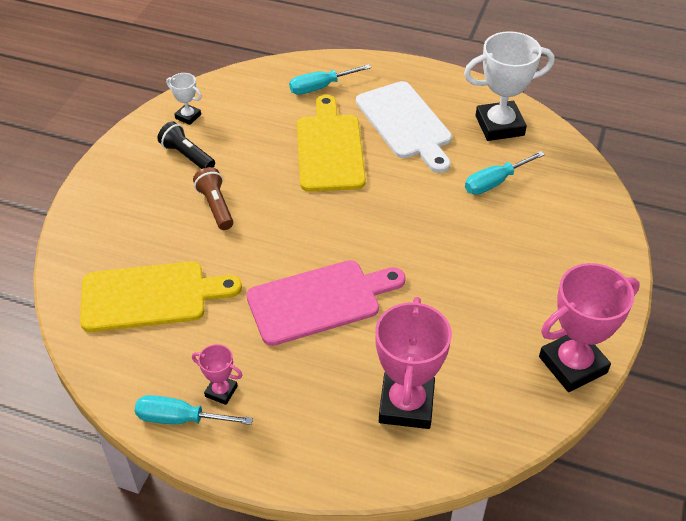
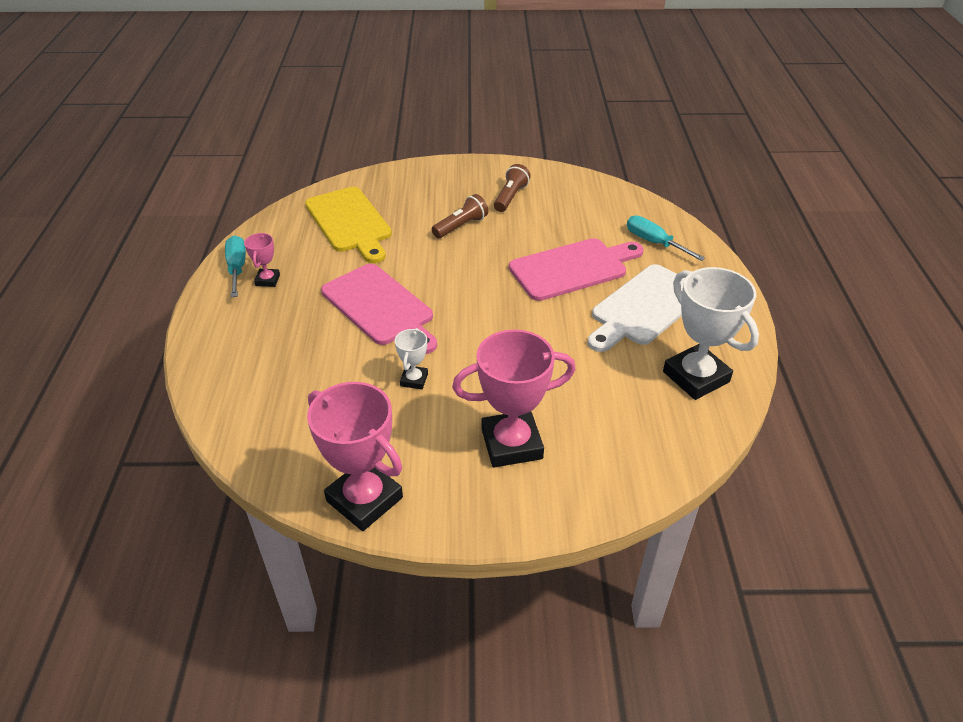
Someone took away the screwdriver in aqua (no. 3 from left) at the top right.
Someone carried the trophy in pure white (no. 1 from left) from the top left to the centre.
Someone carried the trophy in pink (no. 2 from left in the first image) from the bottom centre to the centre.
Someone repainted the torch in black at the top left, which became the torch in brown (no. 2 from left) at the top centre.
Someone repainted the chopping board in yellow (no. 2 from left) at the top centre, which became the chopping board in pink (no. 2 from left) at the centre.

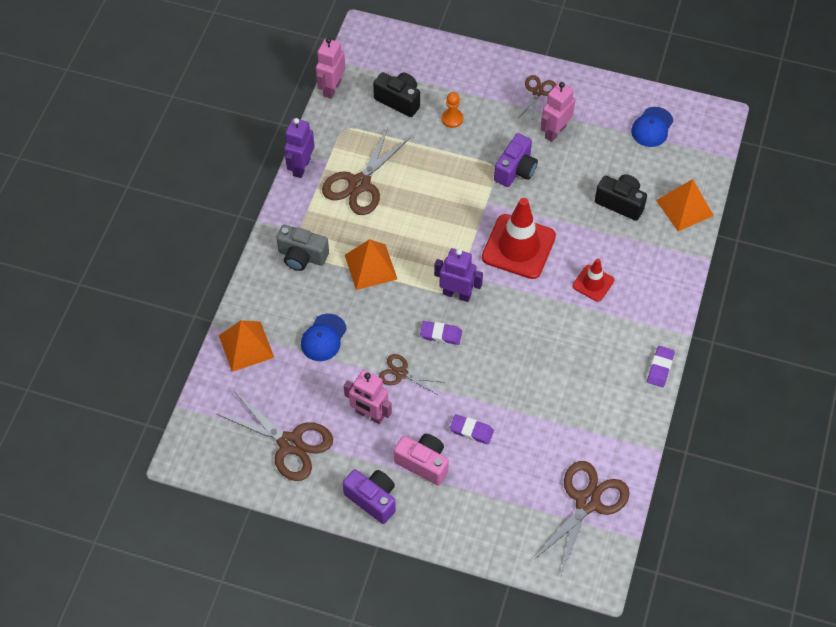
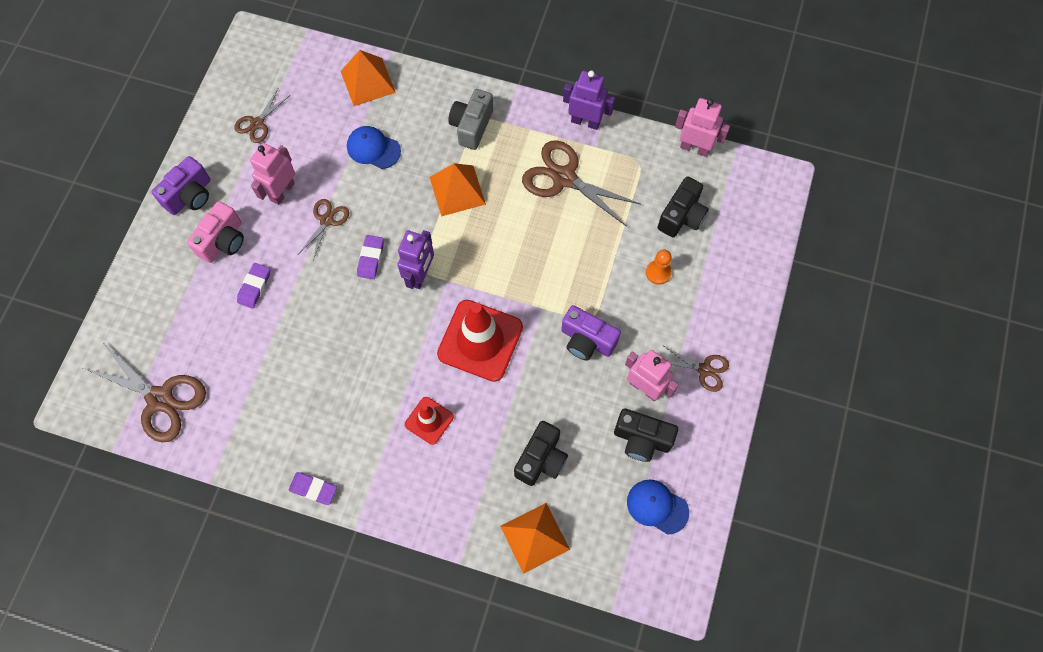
Someone put down the photo camera in black (no. 2 from left) at the bottom centre.
Someone scaled the pair of scissors in brown (no. 1 from left in the first image) at the bottom left by 0.55.

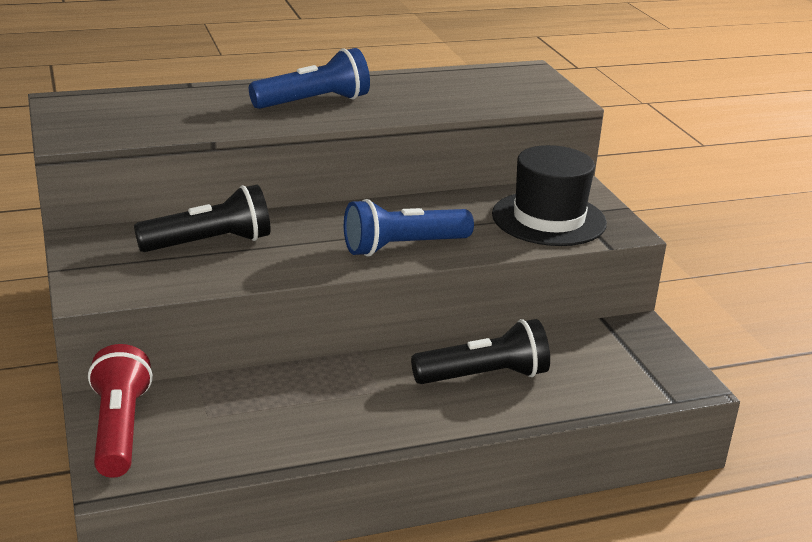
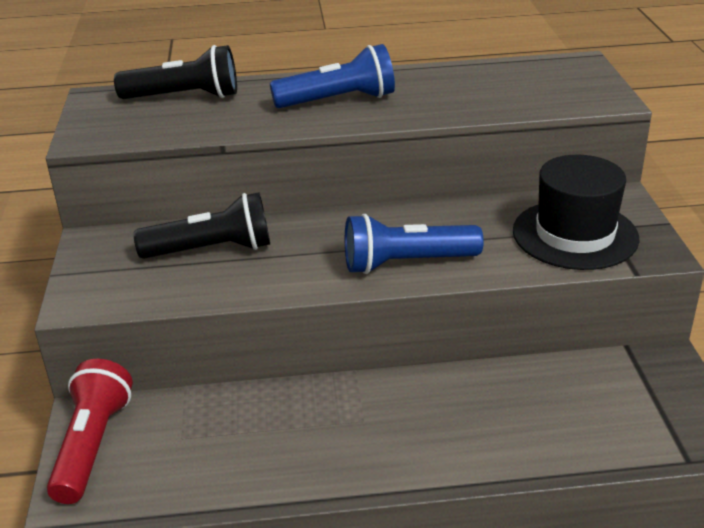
Someone carried the torch in black (no. 2 from left in the first image) from the centre to the top left.

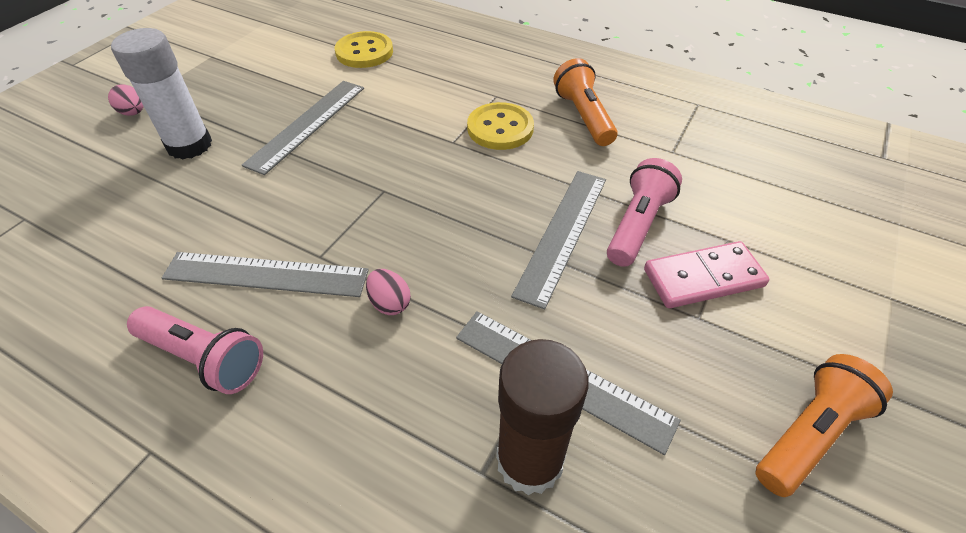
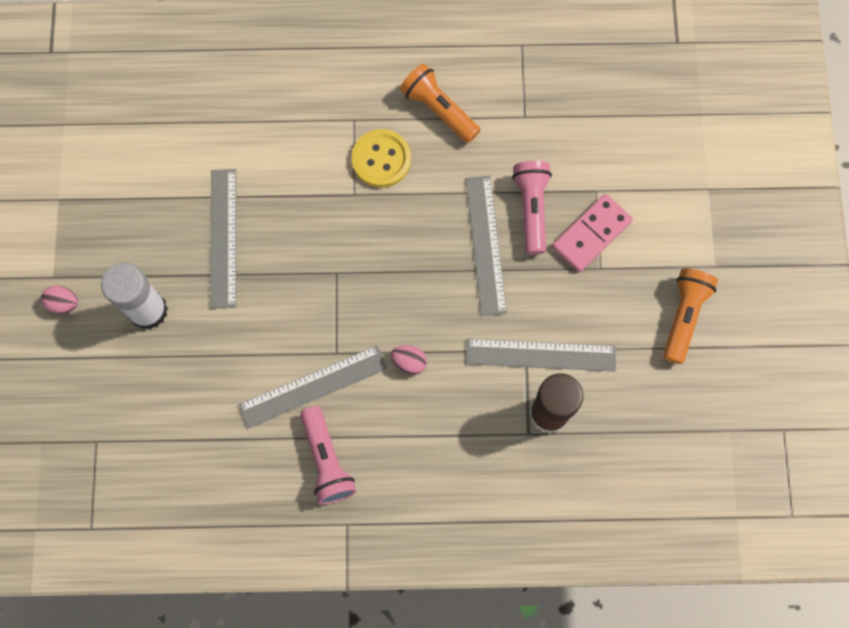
Someone took away the button in yellow (no. 1 from left) at the top centre.
Someone rotated the torch in pink (no. 1 from left) at the middle left by 75 degrees clockwise.

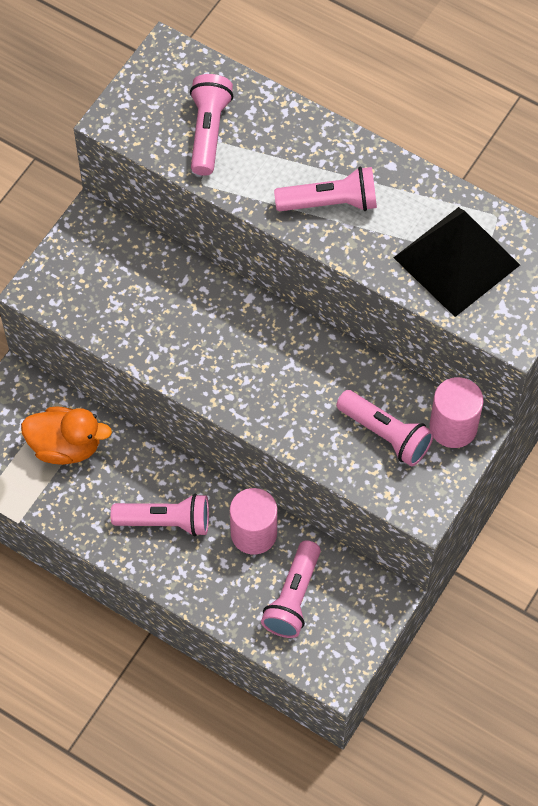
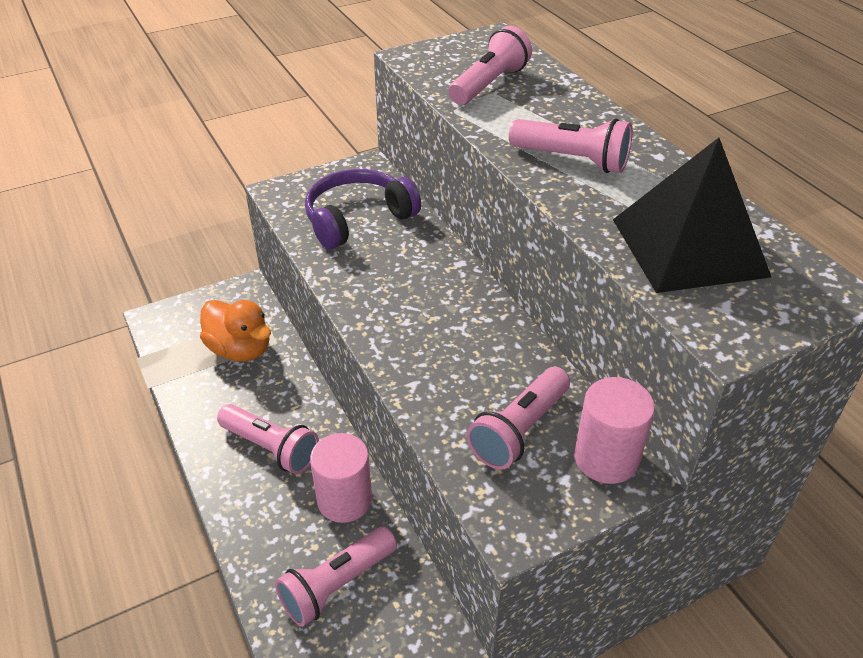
Someone put down the headset in purple at the top centre.
Someone rotated the torch in pink (no. 5 from left in the first image) at the middle right by 60 degrees clockwise.

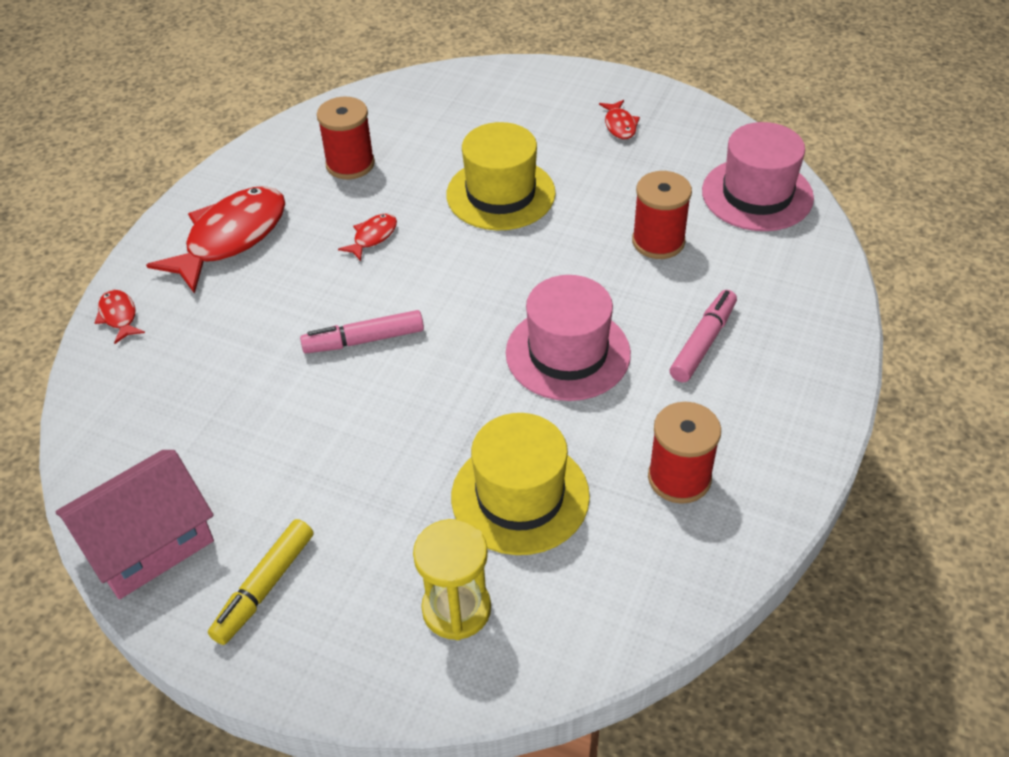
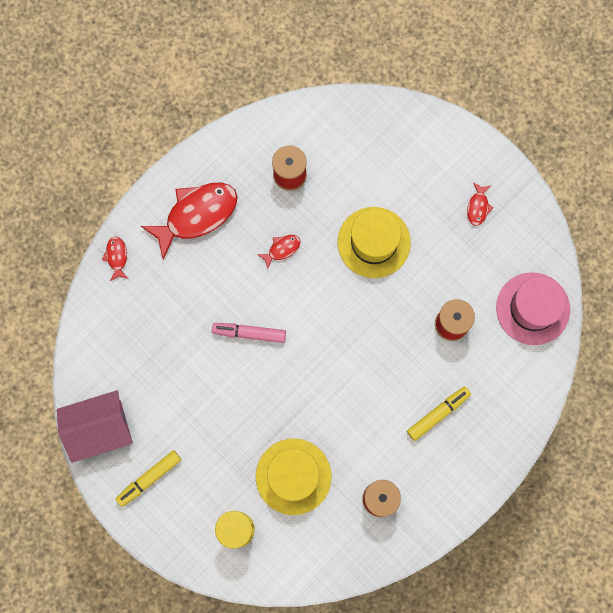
Someone took away the top hat in pink (no. 1 from left) at the centre.
Someone repainted the felt pen in pink (no. 2 from left) at the middle right, which became the felt pen in yellow (no. 2 from left) at the bottom right.

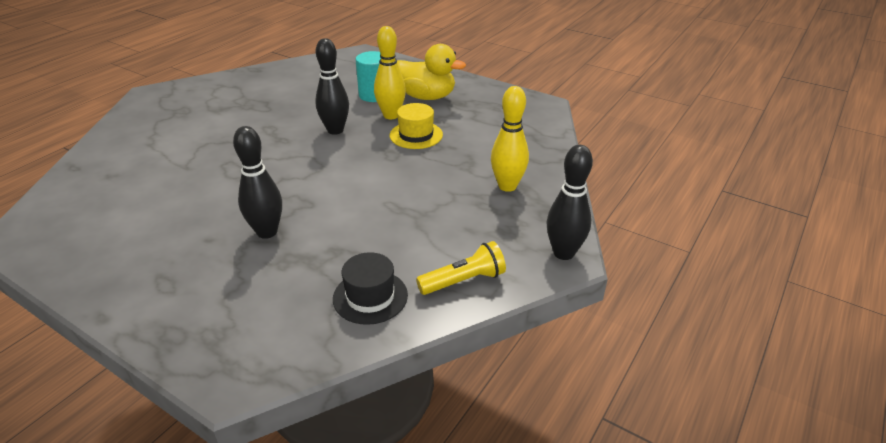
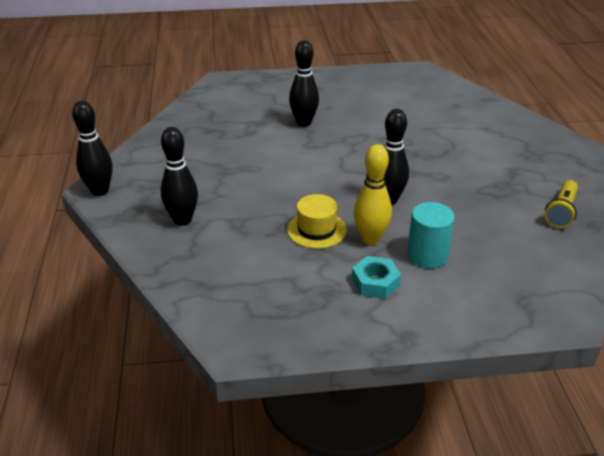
Someone took away the top hat in black at the centre.
Someone carried the torch in yellow from the centre to the middle right.
Someone swapped the duck in yellow at the top centre for the hex nut in aqua at the centre.
Someone repainted the bowling pin in yellow (no. 2 from left) at the top centre, which became the bowling pin in black (no. 2 from left) at the middle left.

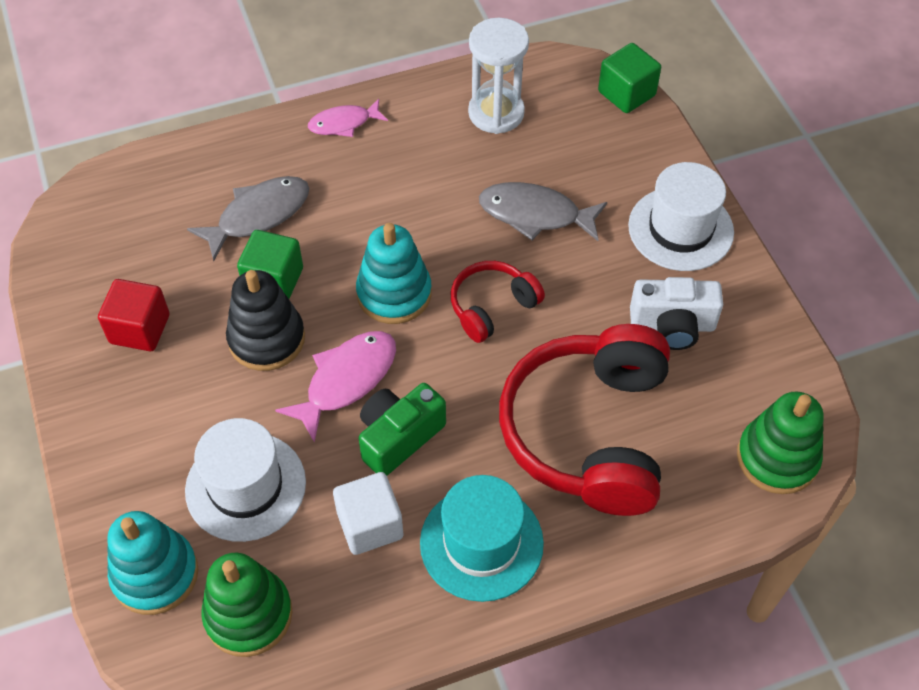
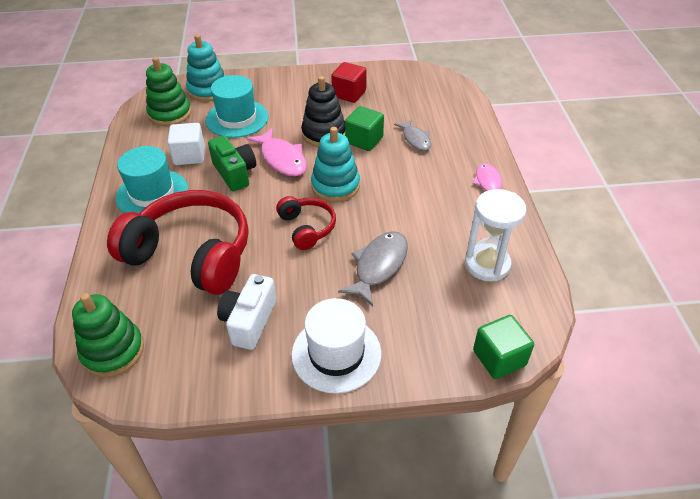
Someone repainted the top hat in pure white (no. 1 from left) at the bottom left, which became the top hat in aqua (no. 2 from left) at the top centre.
Someone scaled the toy fish in gray (no. 1 from left in the first image) at the top left by 0.66.

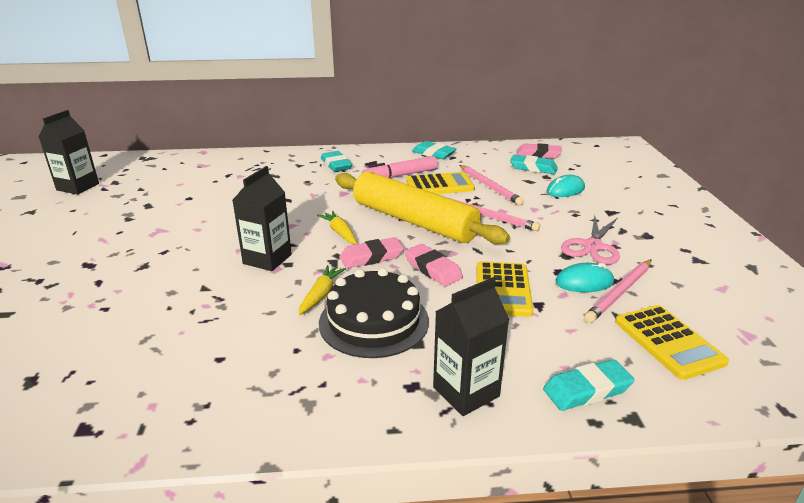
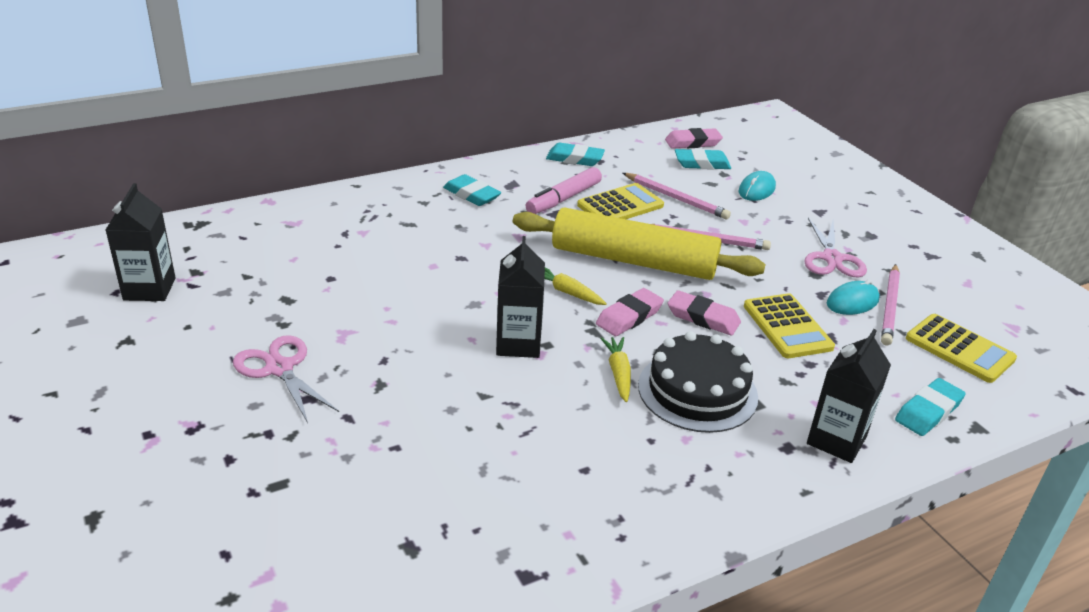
Someone put down the pair of scissors in pink (no. 1 from left) at the middle left.

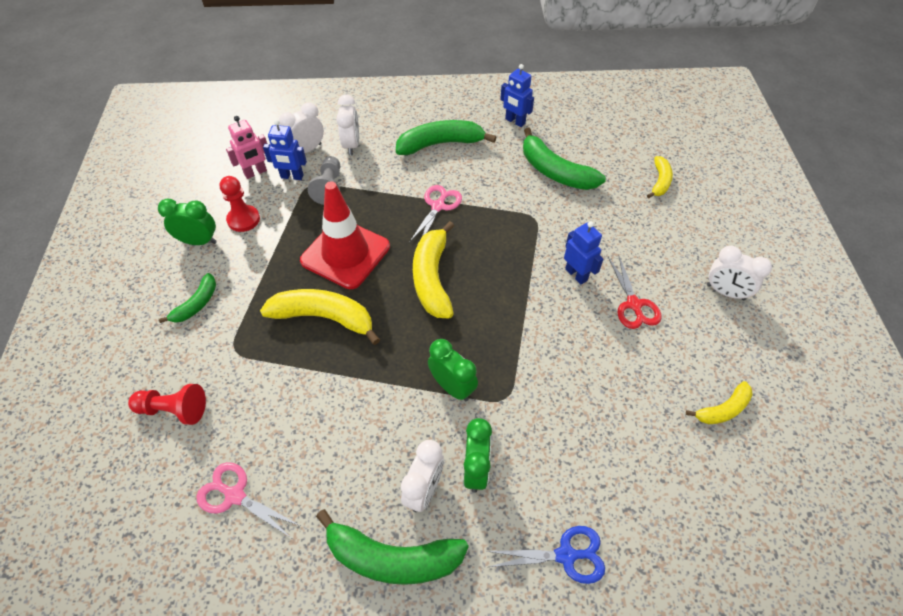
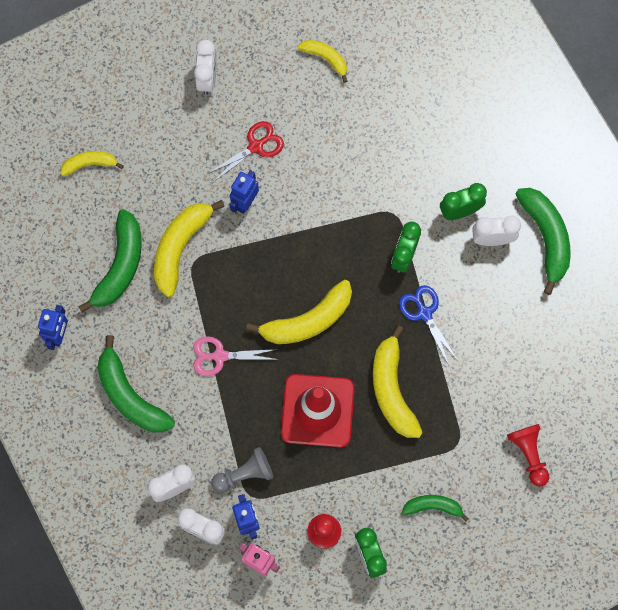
Someone took away the pair of scissors in pink (no. 1 from left) at the bottom left.
Someone put down the banana fruit in yellow (no. 2 from left) at the middle left.
Someone carried the pair of scissors in blue from the bottom centre to the middle right.

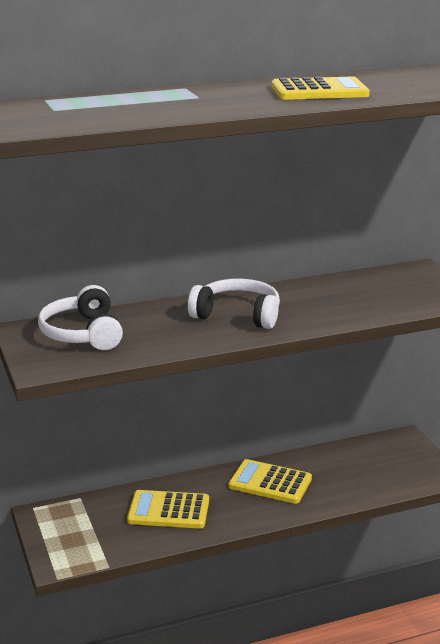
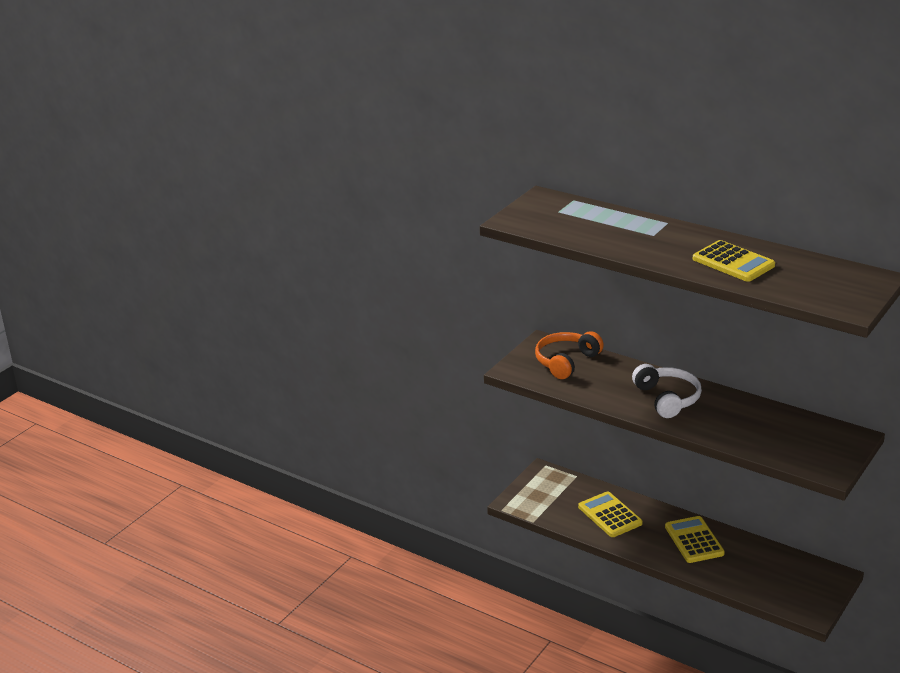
Someone repainted the headset in pure white (no. 1 from left) at the middle left, which became the headset in orange-coloured at the centre.

